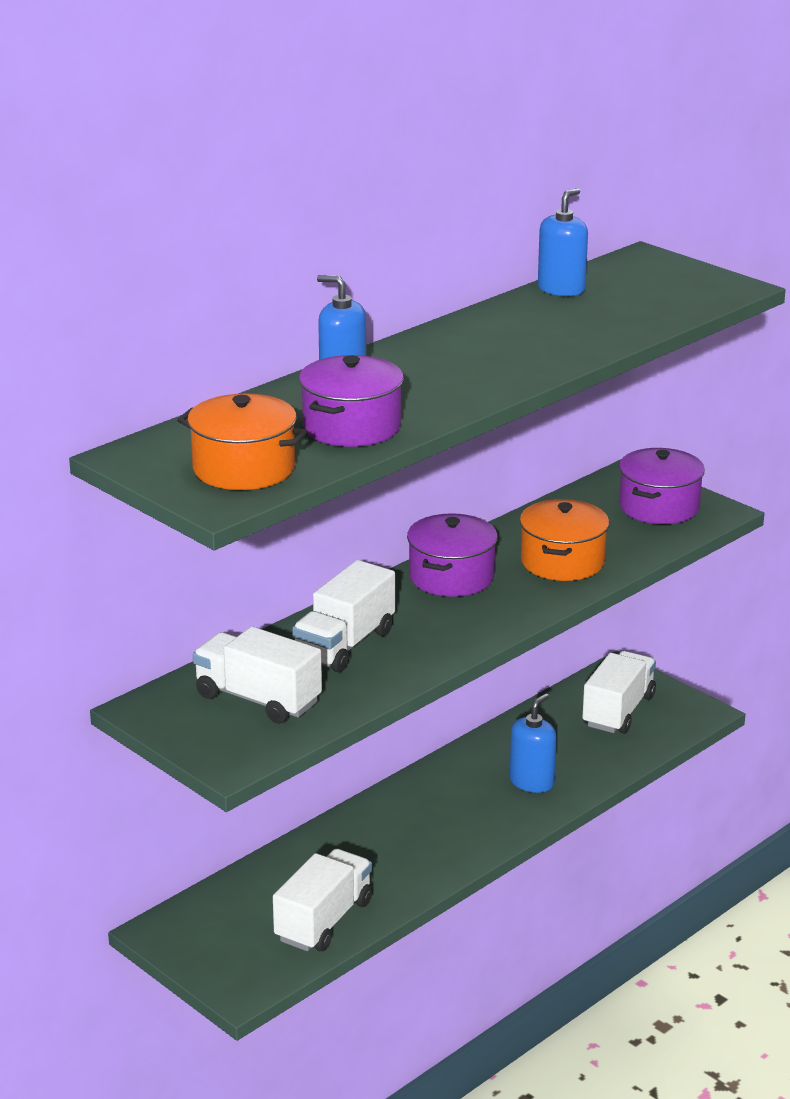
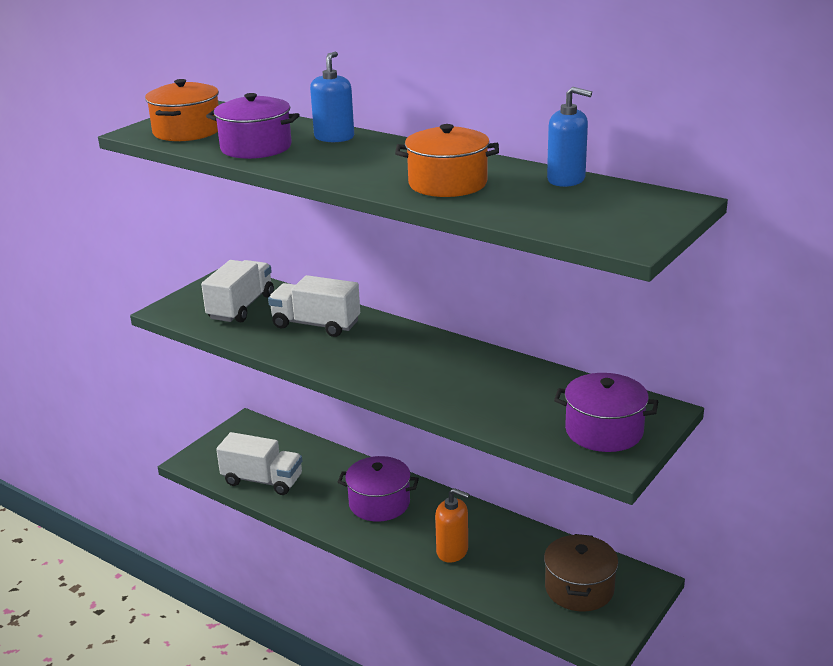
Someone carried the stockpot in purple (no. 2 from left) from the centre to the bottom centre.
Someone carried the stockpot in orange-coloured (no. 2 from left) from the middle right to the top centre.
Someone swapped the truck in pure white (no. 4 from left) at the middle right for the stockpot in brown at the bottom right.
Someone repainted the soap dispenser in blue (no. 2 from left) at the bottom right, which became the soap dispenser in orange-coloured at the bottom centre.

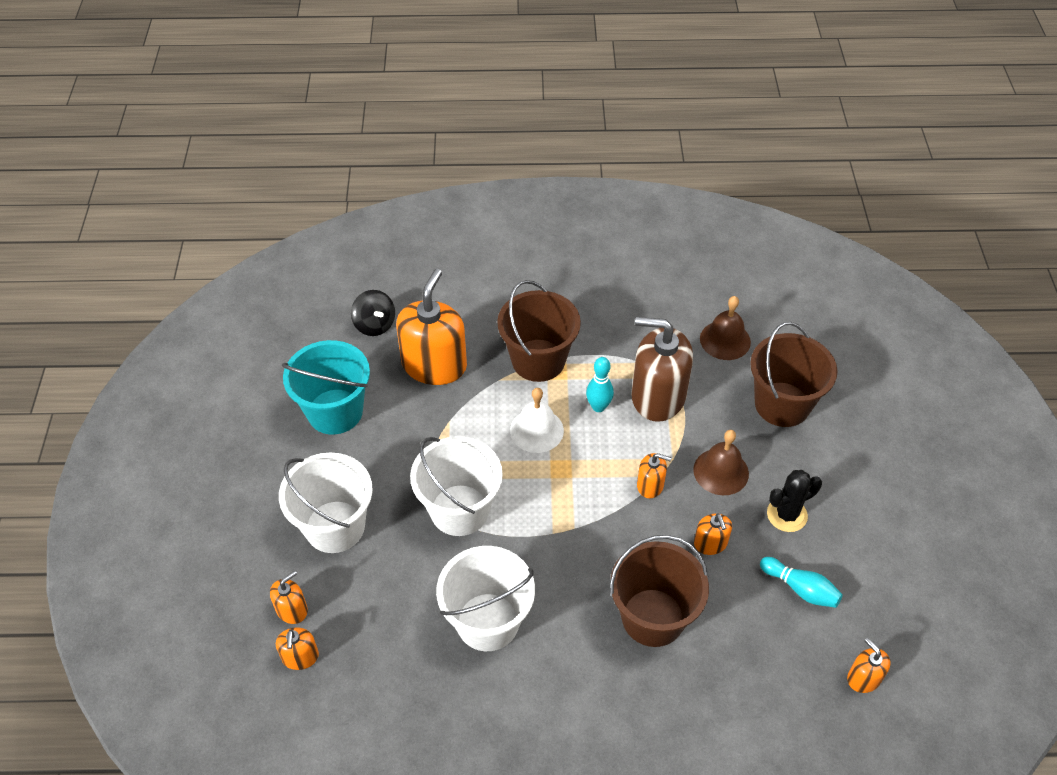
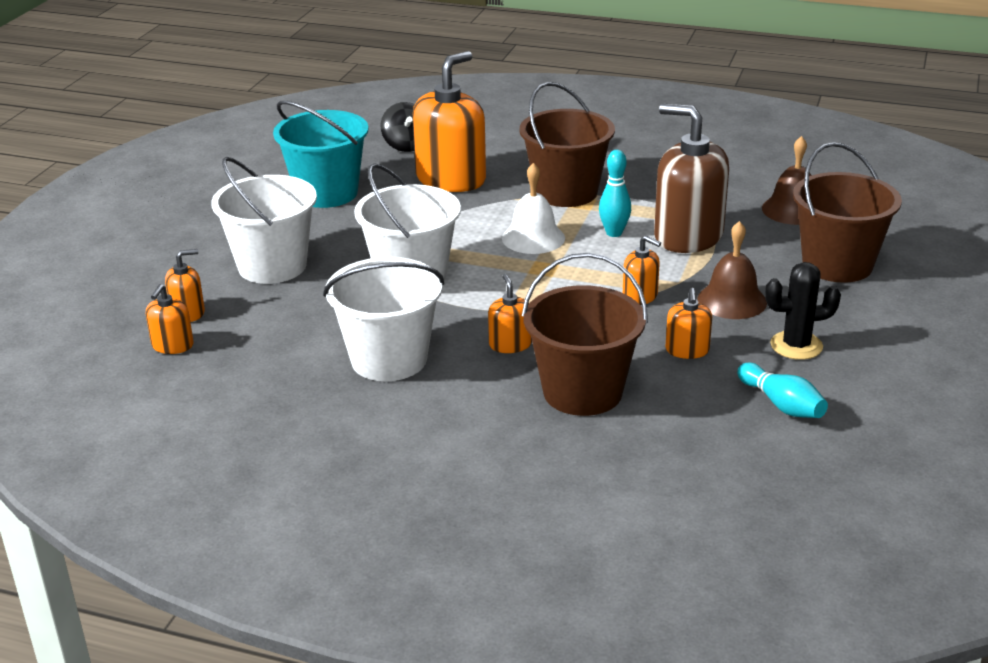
Someone carried the soap dispenser in orange-coloured (no. 6 from left in the first image) from the bottom right to the centre.

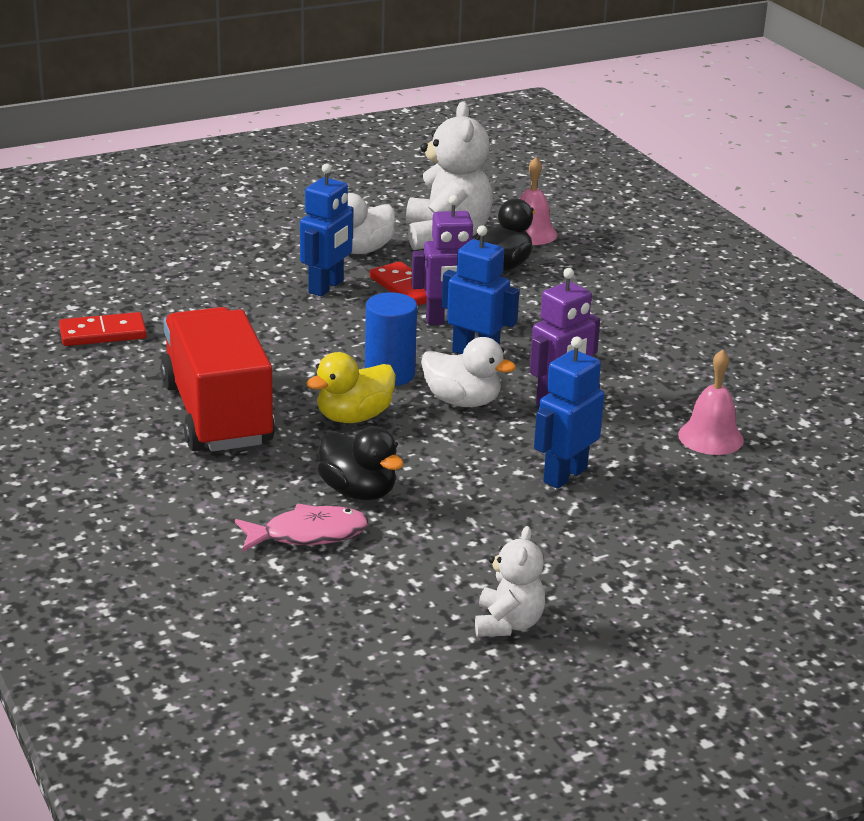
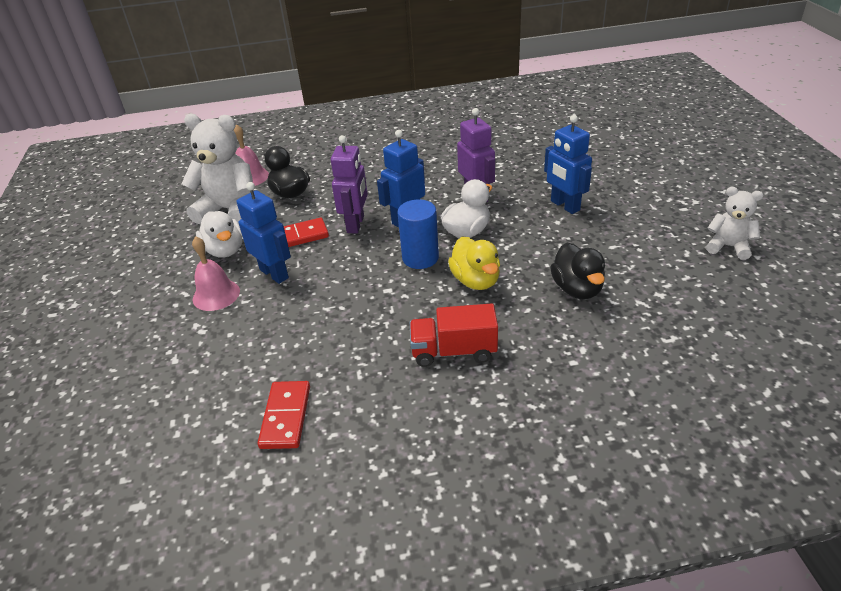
Someone took away the toy fish in pink at the centre.
Someone carried the hand bell in pink (no. 2 from left in the first image) from the middle right to the middle left.
Someone rotated the duck in black (no. 1 from left in the first image) at the centre by 105 degrees clockwise.
Someone scaled the truck in scarlet at the middle left by 0.57.

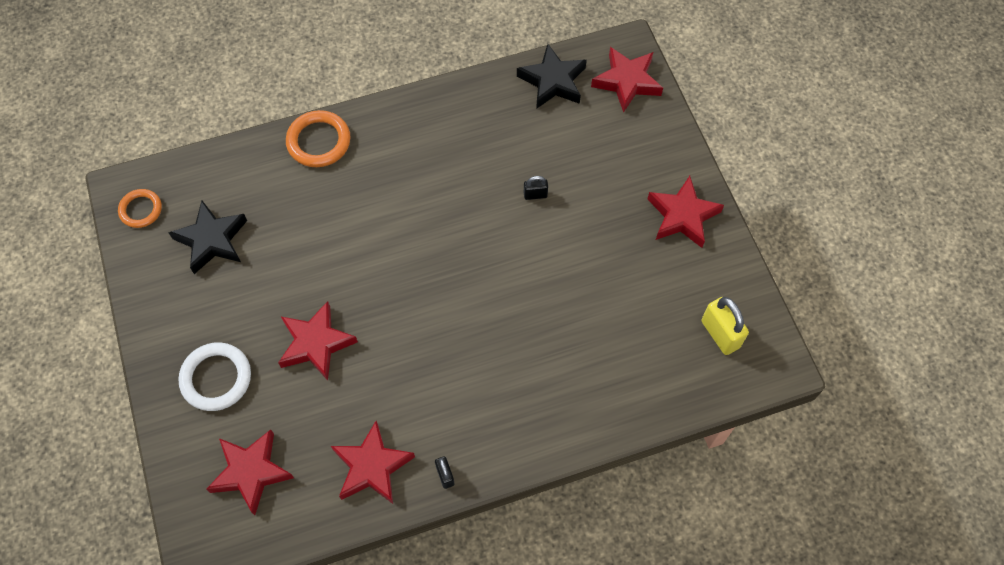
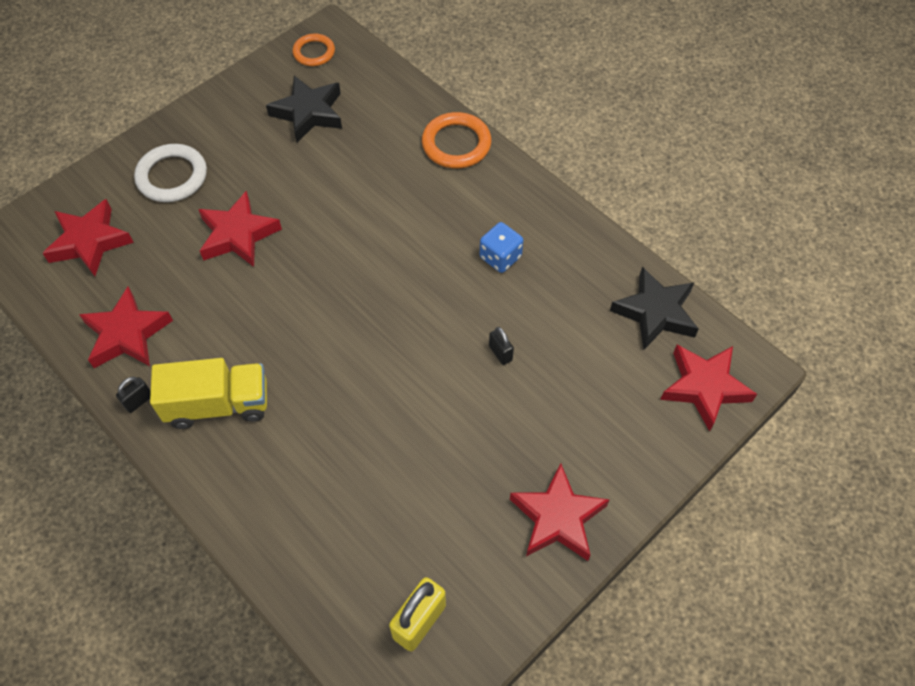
Someone put down the truck in yellow at the middle left.
Someone put down the dice in blue at the centre.

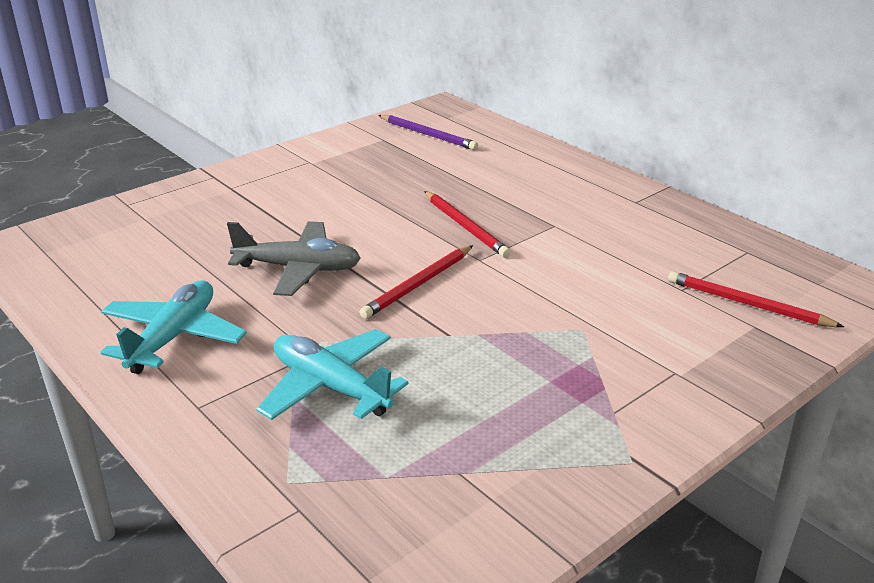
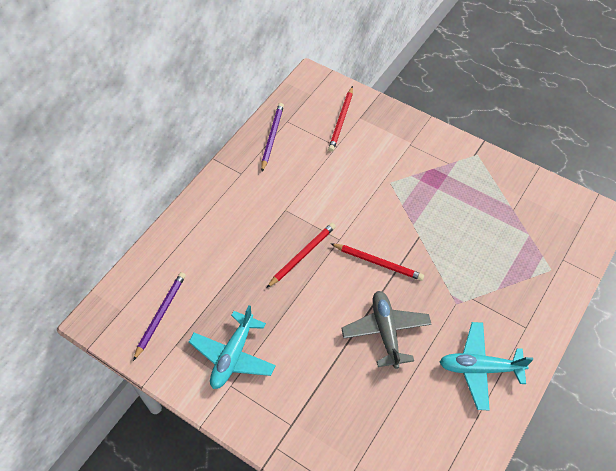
Someone put down the pencil in purple (no. 2 from left) at the top centre.
Someone carried the plane in aqua (no. 2 from left in the first image) from the centre to the bottom centre.

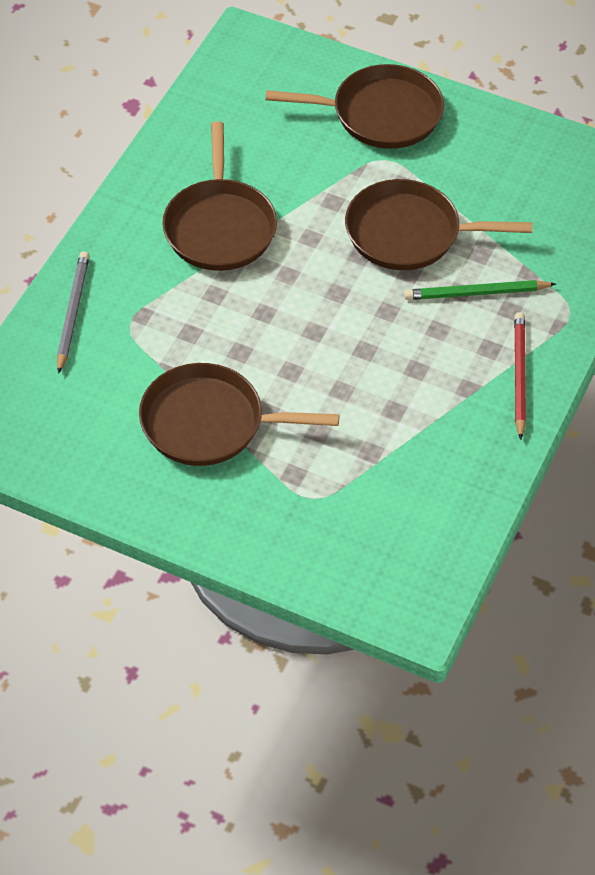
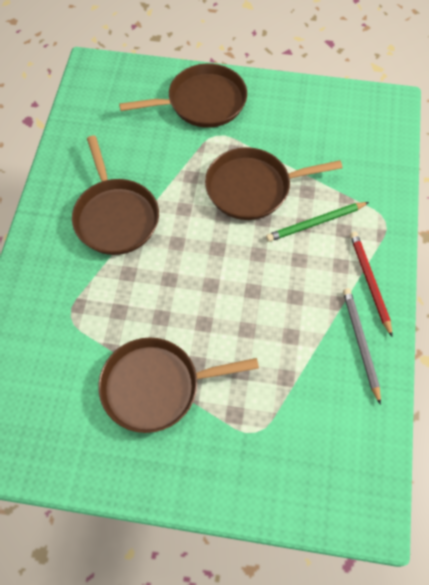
Someone carried the pencil in gray from the middle left to the middle right.

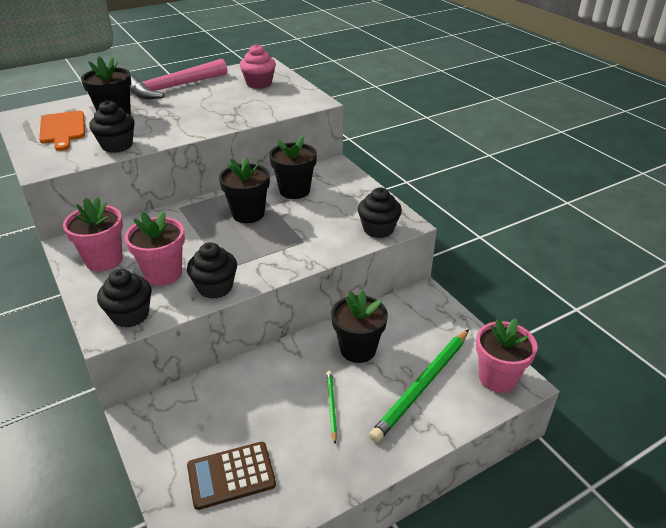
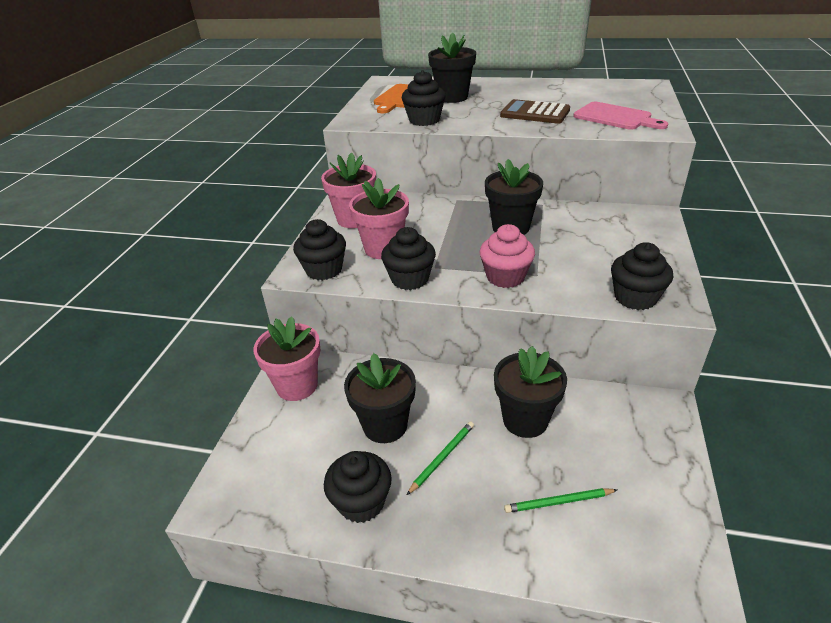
Someone took away the claw hammer in pink at the top left.
Someone put down the fairy cake in black (no. 2 from left) at the bottom centre.
Someone put down the chopping board in pink at the top right.
Someone carried the pocket calculator in brown from the bottom centre to the top centre.
Someone carried the fairy cake in pink from the top centre to the centre.
Someone carried the flower pot in black (no. 3 from left in the first image) from the top centre to the centre.
Someone carried the flower pot in pink (no. 3 from left in the first image) from the bottom right to the centre.
Someone scaled the pencil in green (no. 2 from left) at the bottom centre by 0.48.

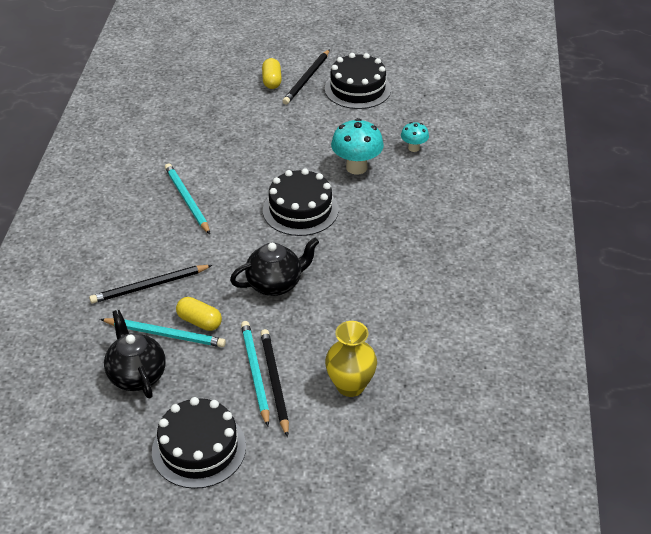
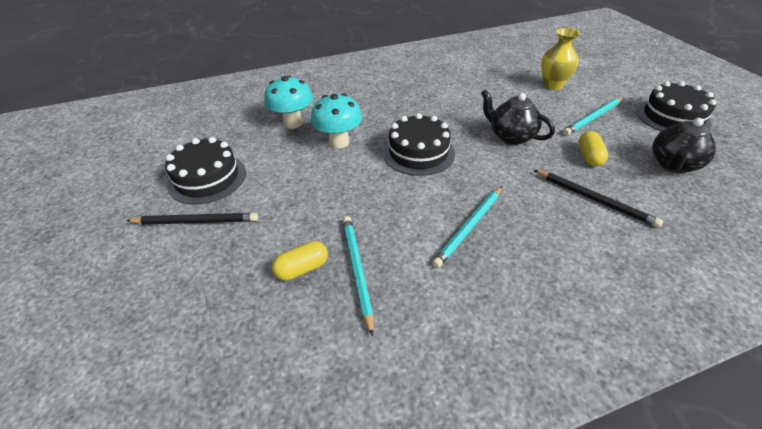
Someone took away the pencil in black (no. 2 from left) at the bottom centre.
Someone carried the pencil in aqua (no. 1 from left) from the middle left to the centre.
Someone carried the capsule in yellow (no. 2 from left in the first image) from the top centre to the centre.
Someone scaled the toadstool in aqua (no. 2 from left in the first image) at the top centre by 1.80.

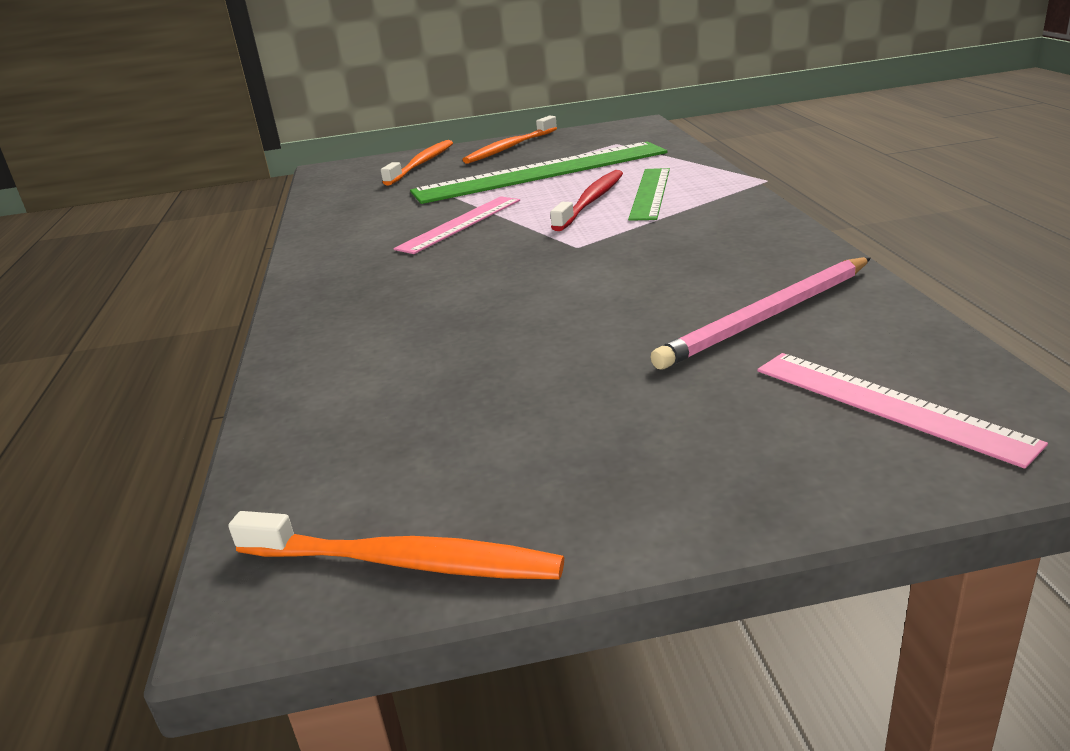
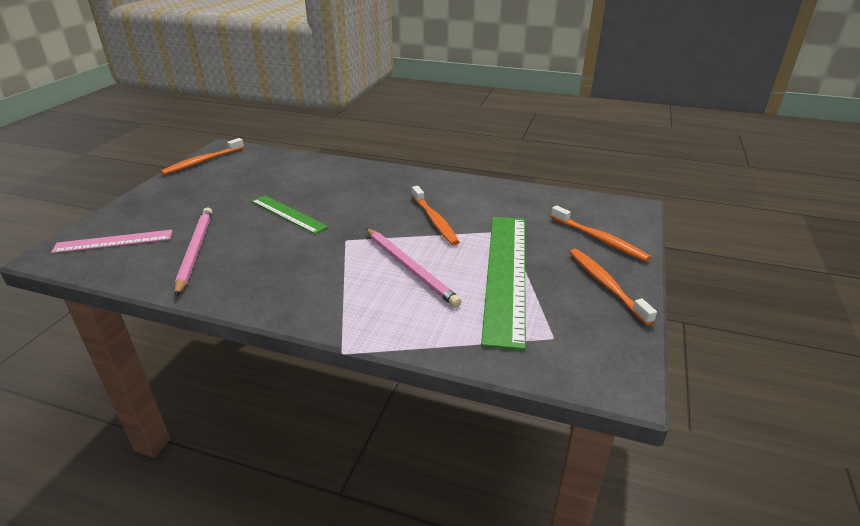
Someone carried the ruler in green (no. 2 from left in the first image) from the top centre to the centre.
Someone swapped the ruler in pink (no. 1 from left) at the top centre for the toothbrush in orange-coloured (no. 2 from left) at the centre.
Someone swapped the toothbrush in scarlet at the top centre for the pencil in pink (no. 2 from left) at the centre.

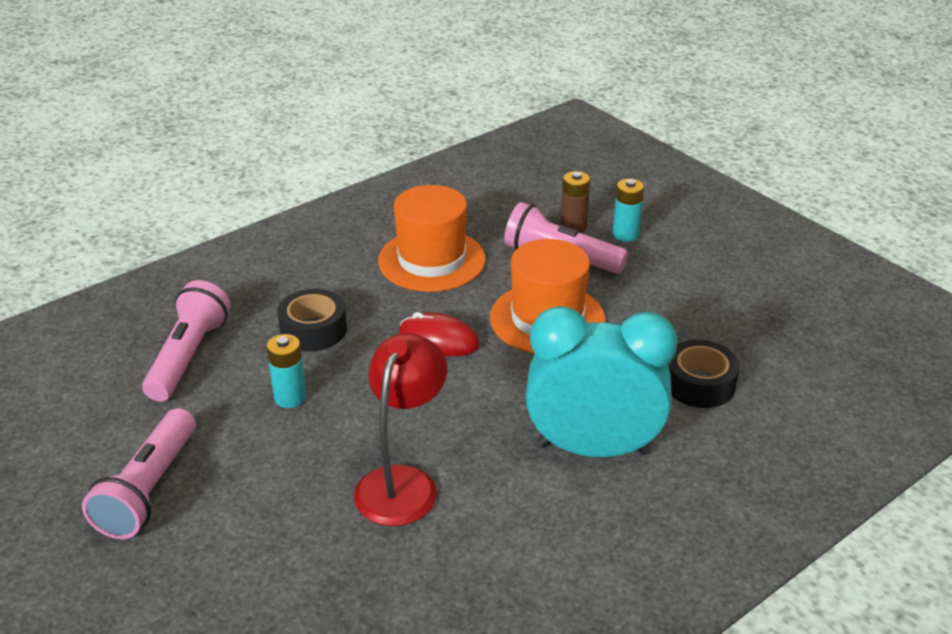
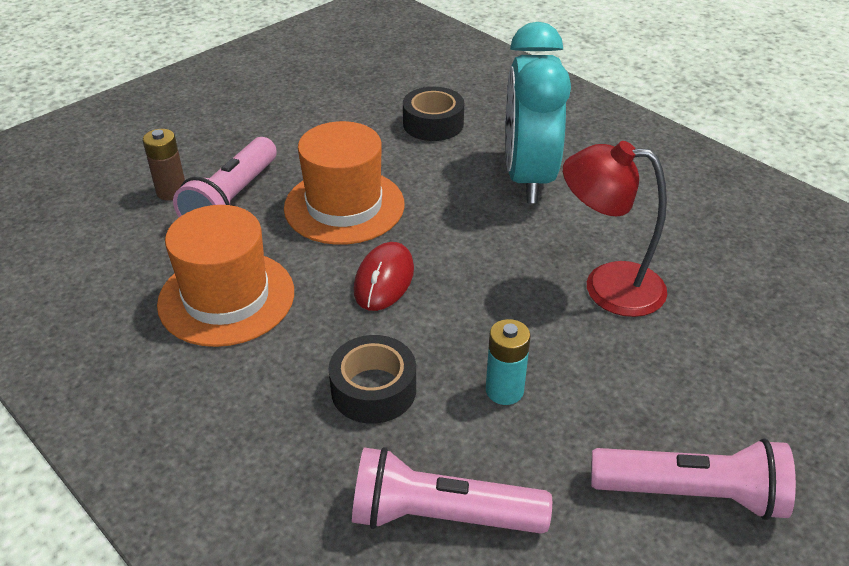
Someone took away the power cell in aqua (no. 2 from left) at the top centre.

